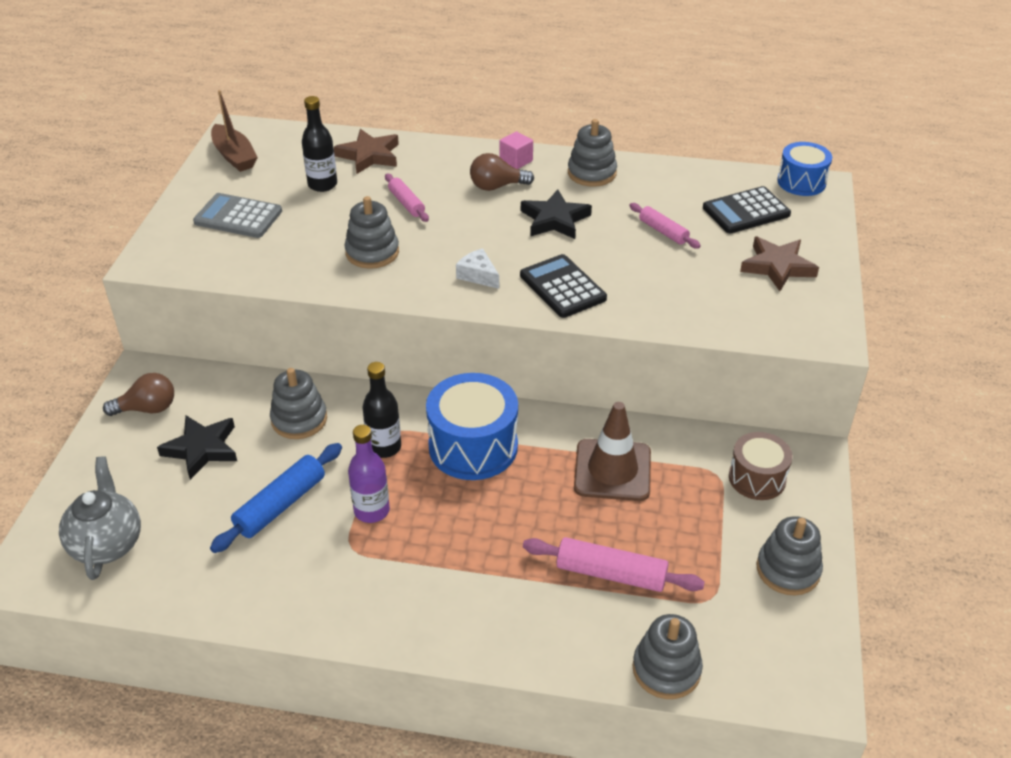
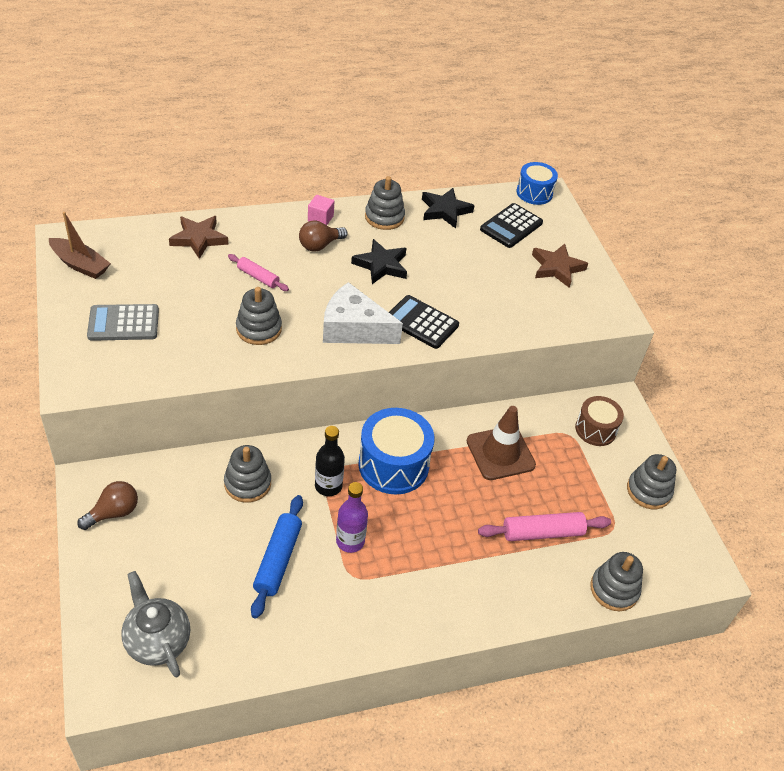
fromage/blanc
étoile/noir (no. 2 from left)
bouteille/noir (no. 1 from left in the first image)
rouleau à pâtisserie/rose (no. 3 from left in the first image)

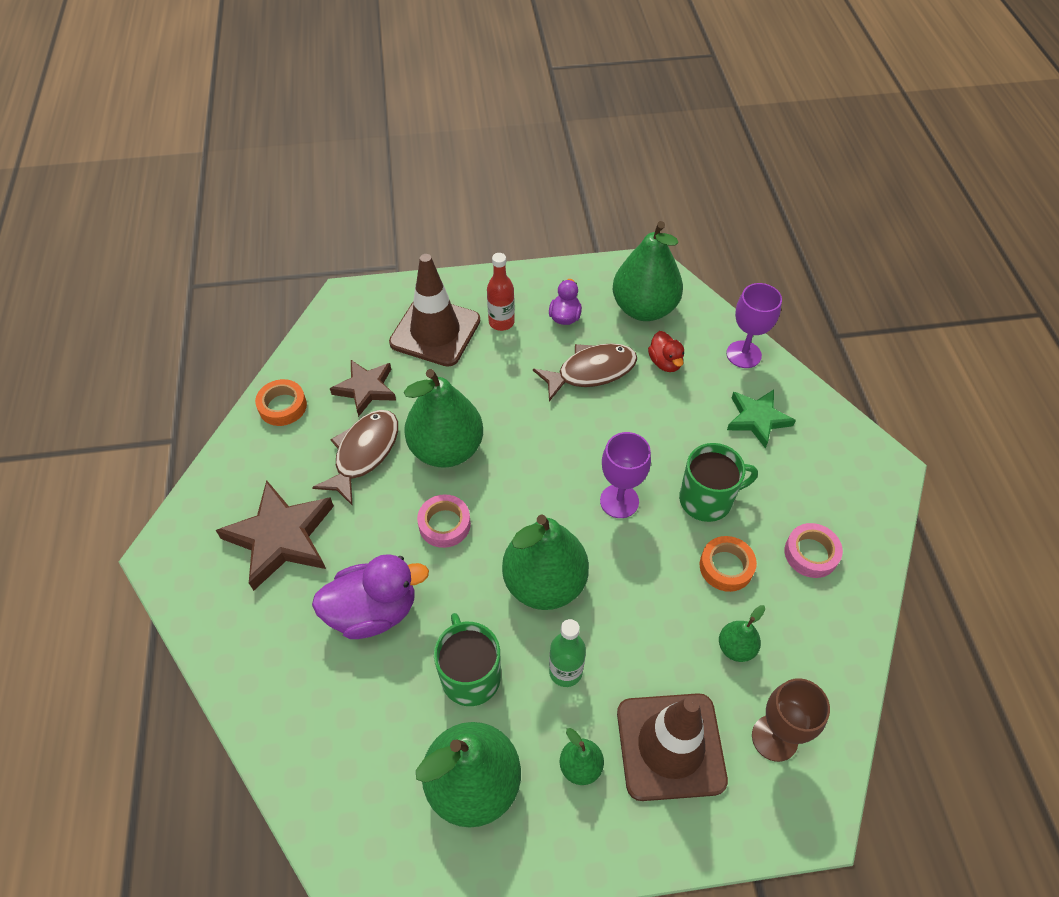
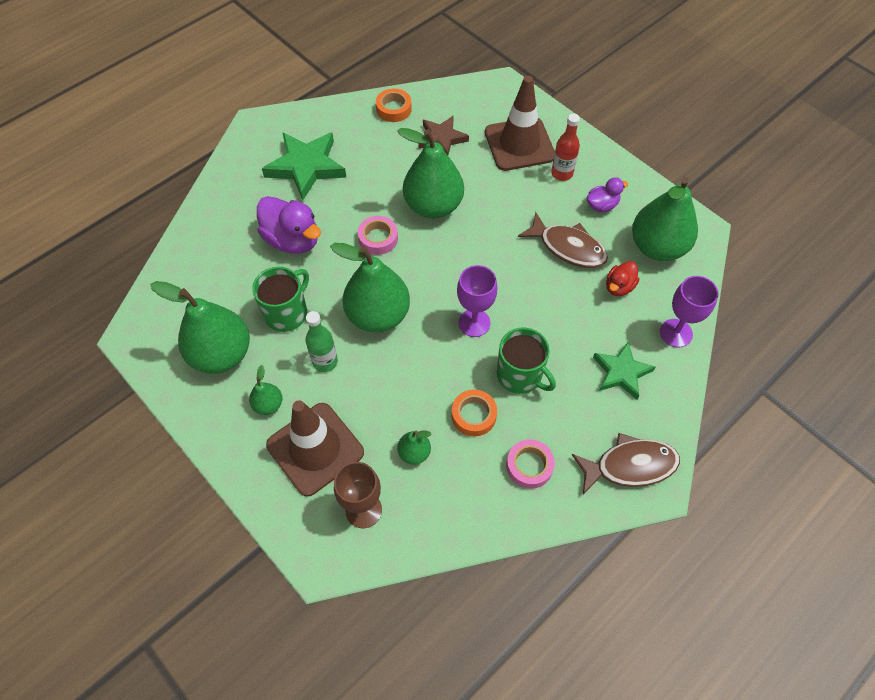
étoile/vert (no. 1 from left)
poisson/marron (no. 2 from left)

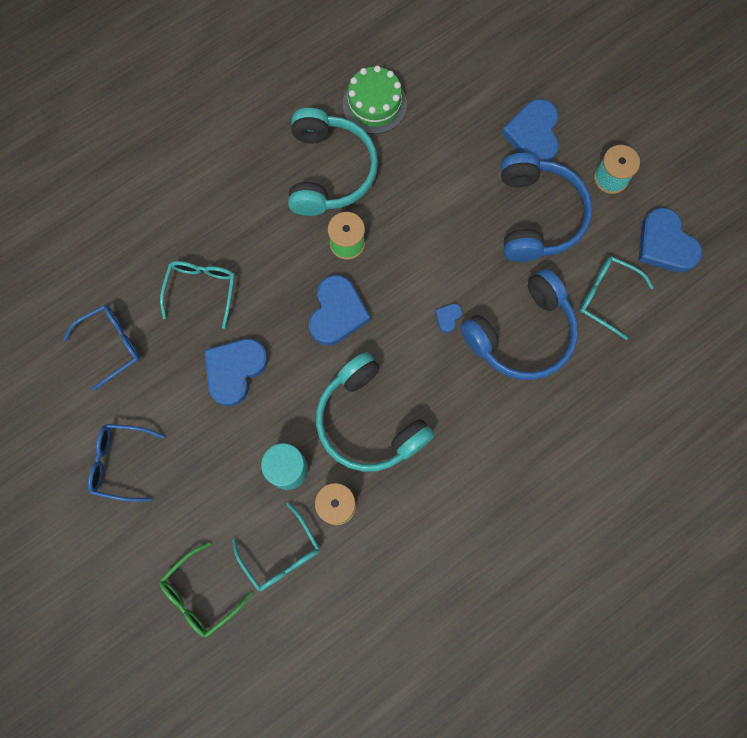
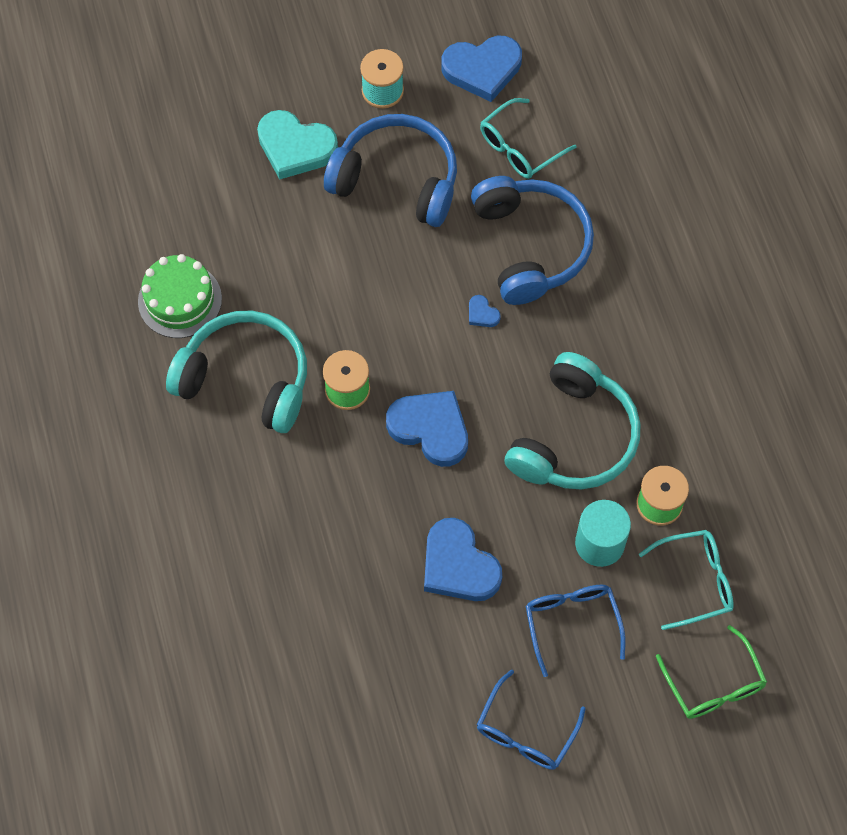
cœur/turquoise
casque audio/turquoise (no. 2 from left)
lunettes/bleu (no. 2 from left)
lunettes/turquoise (no. 1 from left in the first image)

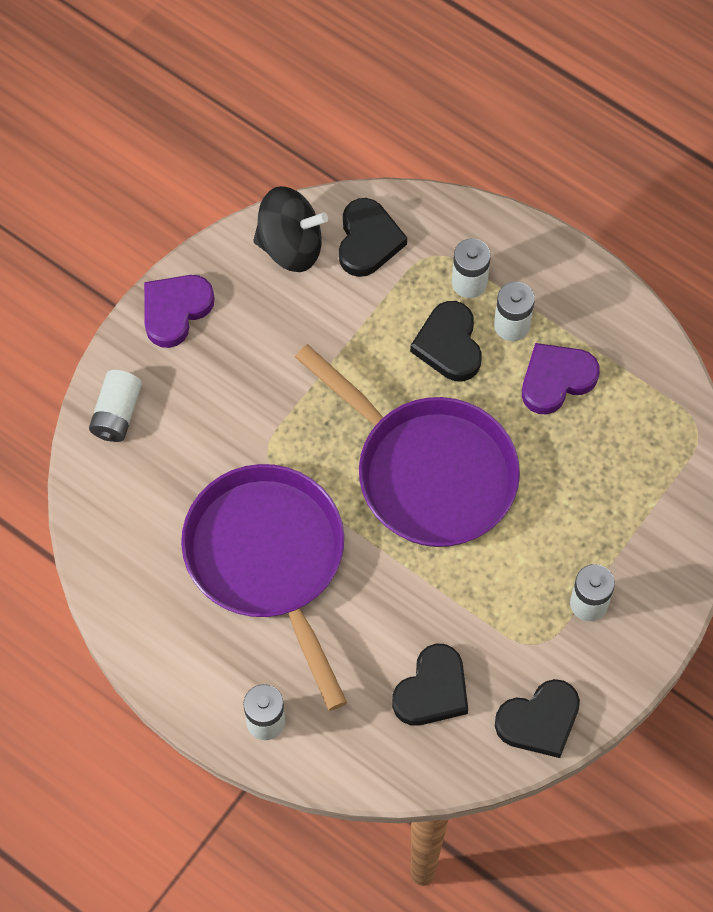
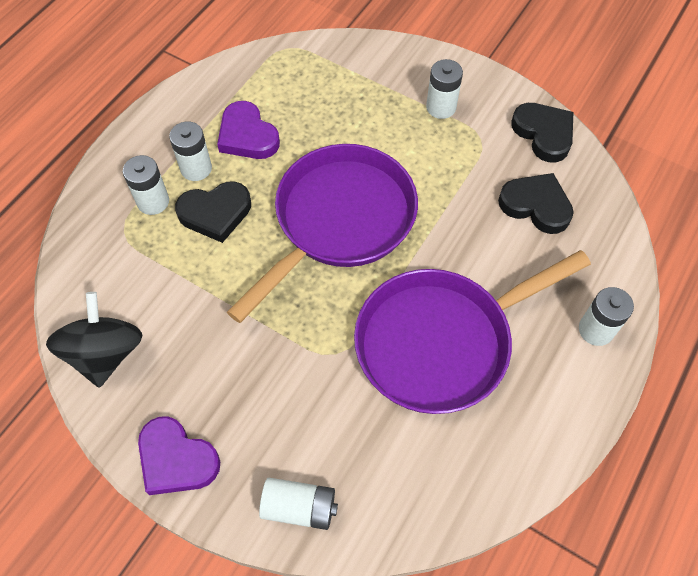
cœur/noir (no. 1 from left in the first image)

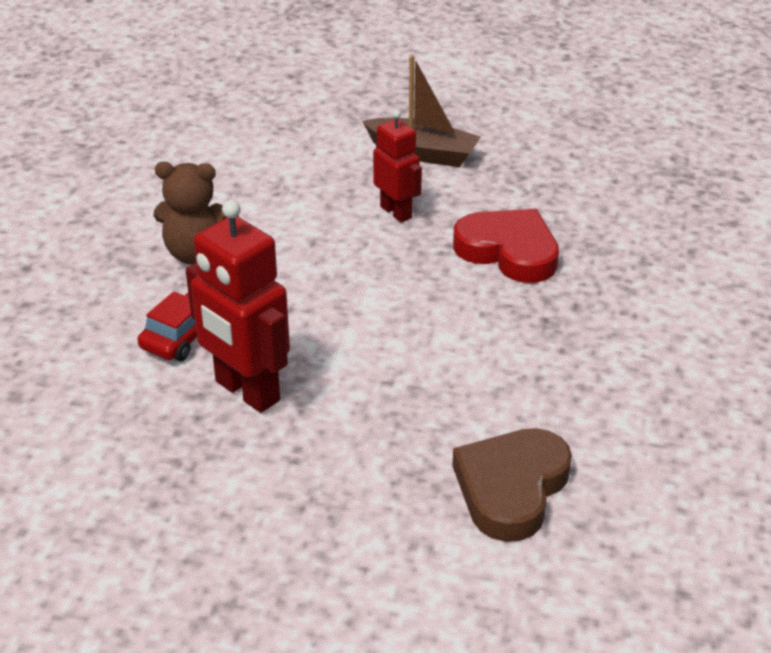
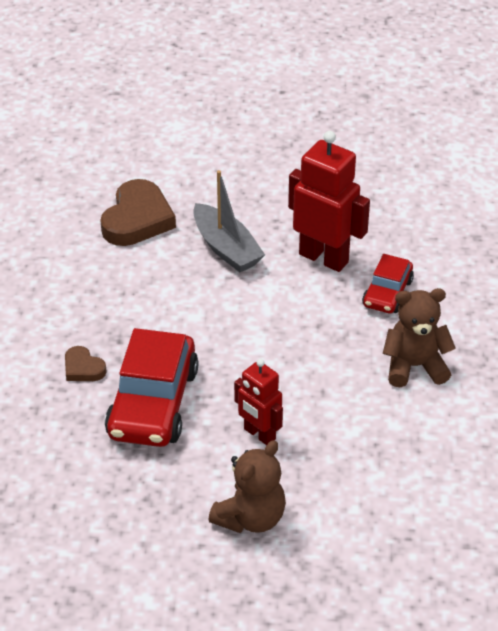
cœur/marron (no. 1 from left)
voiture/rouge (no. 1 from left)
bateau/gris
ours en peluche/marron (no. 1 from left)

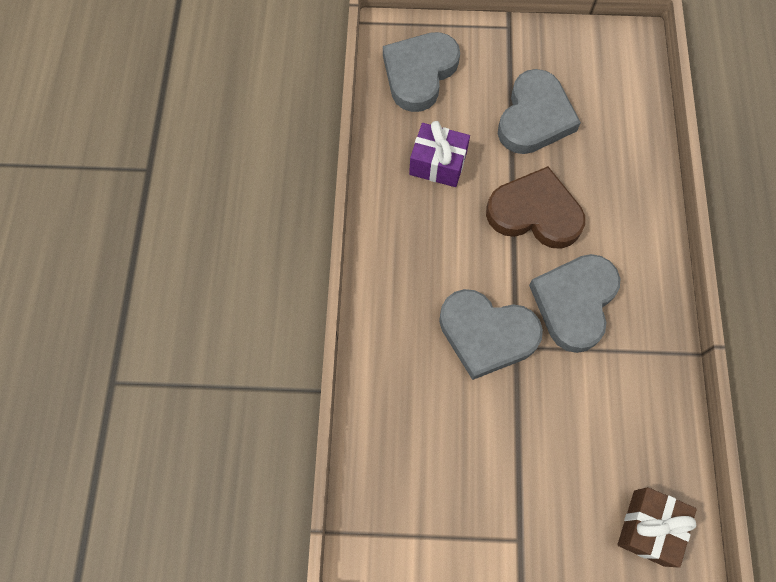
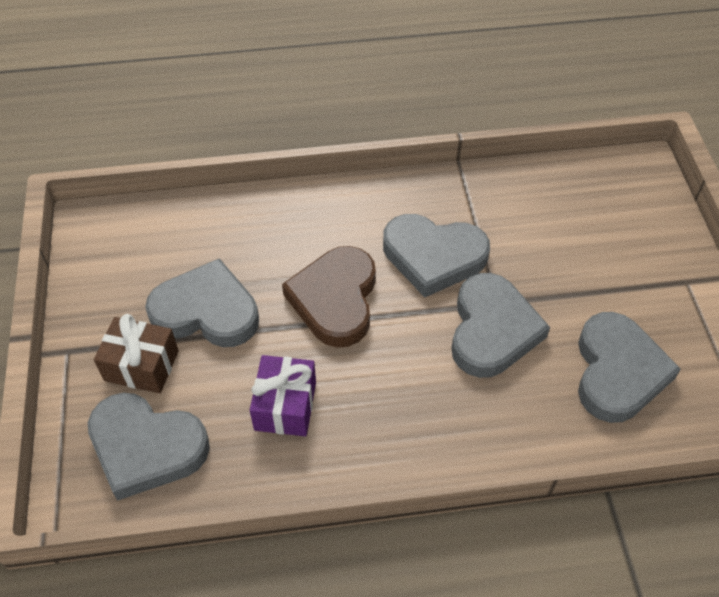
cadeau/marron
cœur/gris (no. 5 from left)

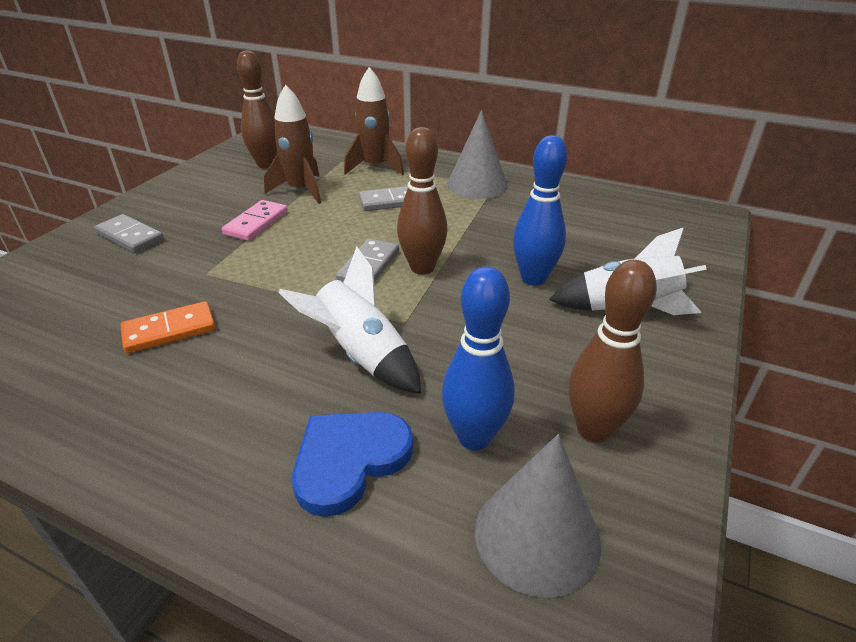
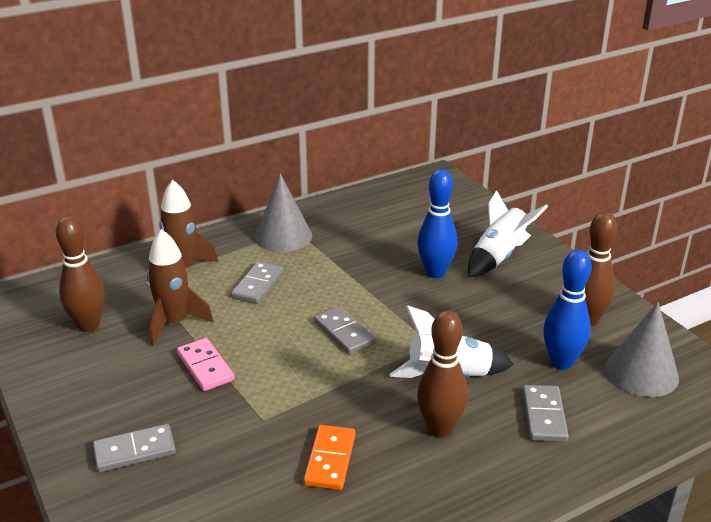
quille/marron (no. 2 from left)
domino/gris (no. 4 from left)

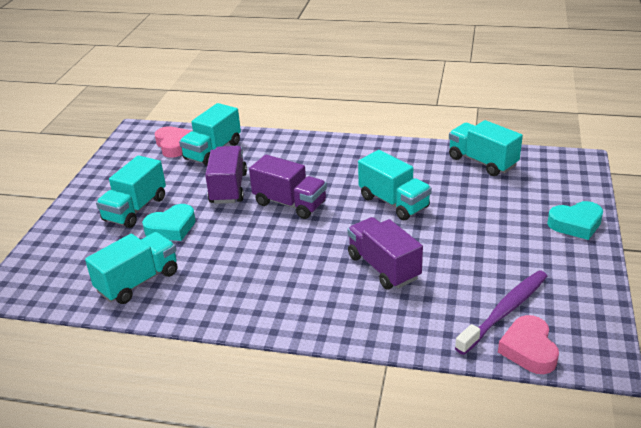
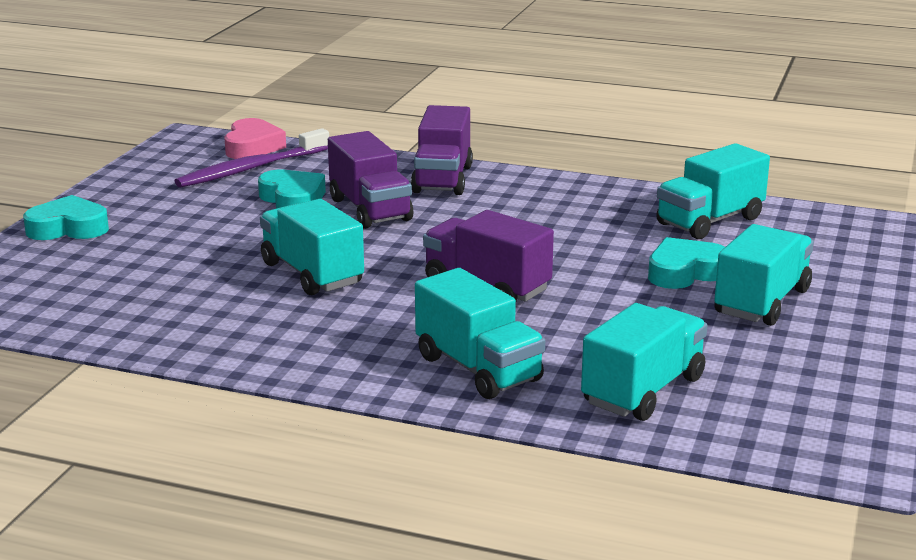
cœur/turquoise (no. 2 from left)
camion/violet (no. 2 from left)
camion/turquoise (no. 2 from left)
cœur/rose (no. 1 from left in the first image)

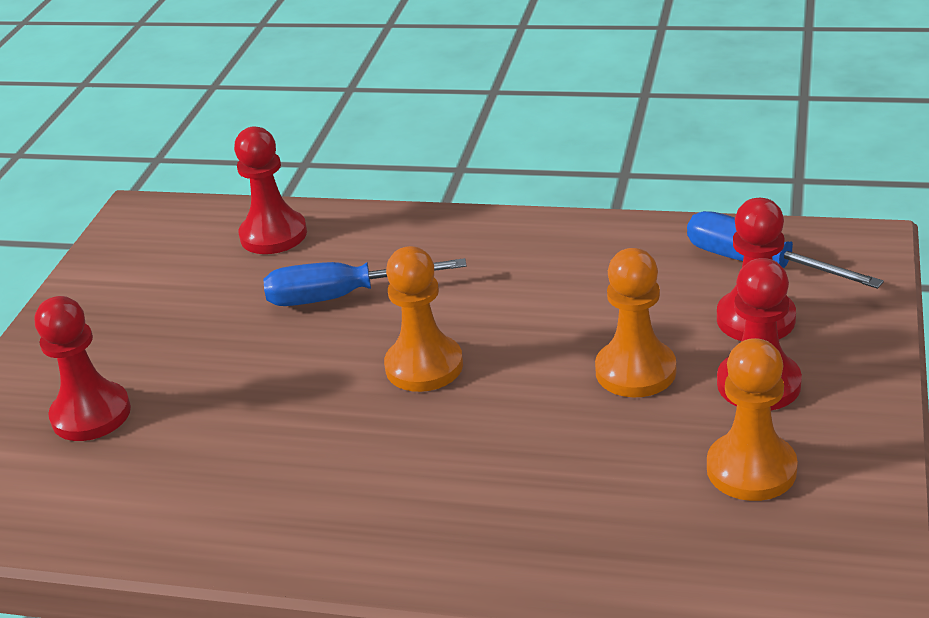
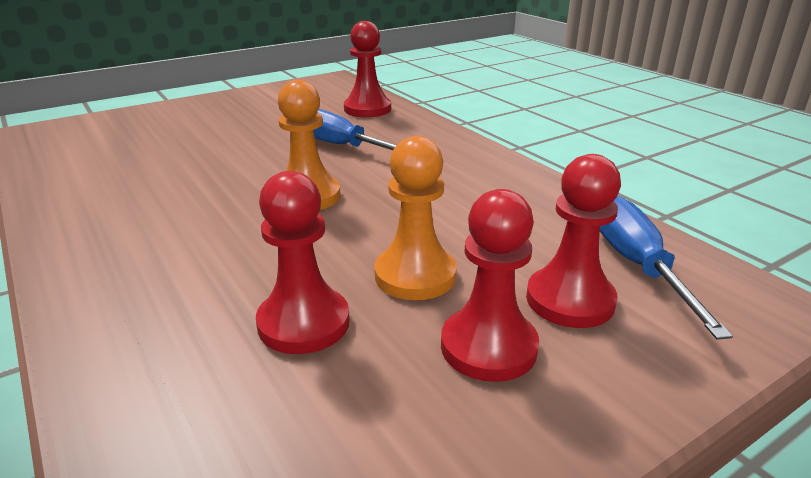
pion/rouge (no. 1 from left)
pion/orange (no. 3 from left in the first image)

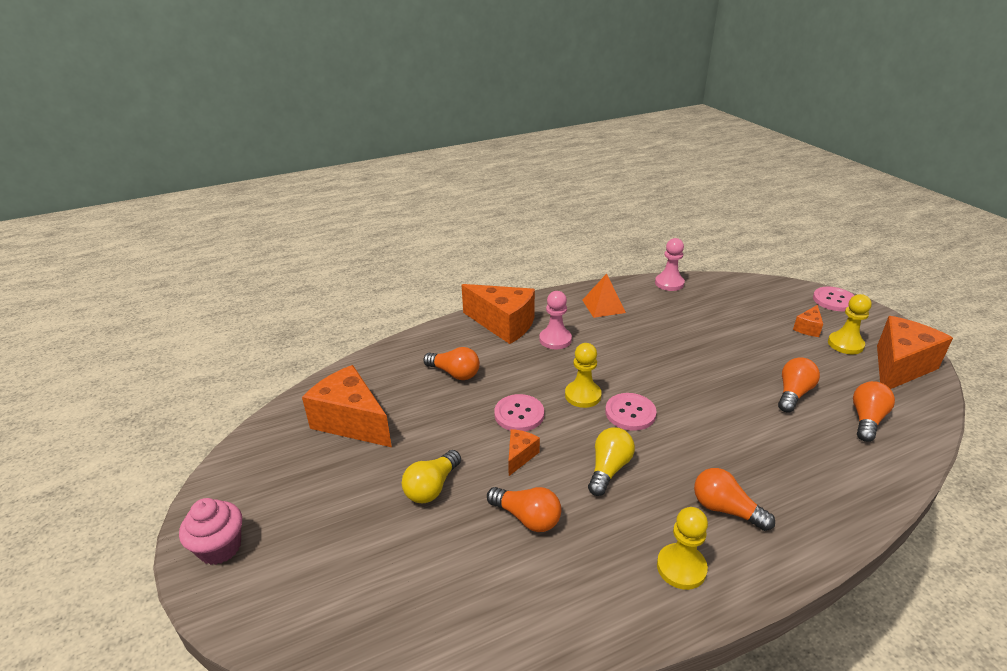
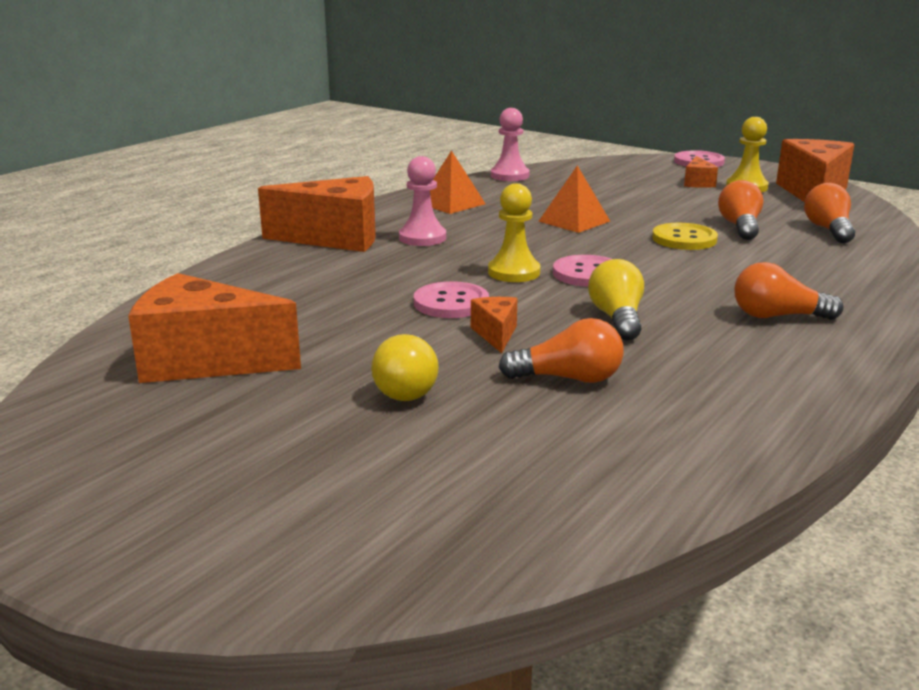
pyramide/orange (no. 2 from left)
bouton/jaune
muffin/rose
ampoule/orange (no. 1 from left in the first image)
pion/jaune (no. 2 from left in the first image)

